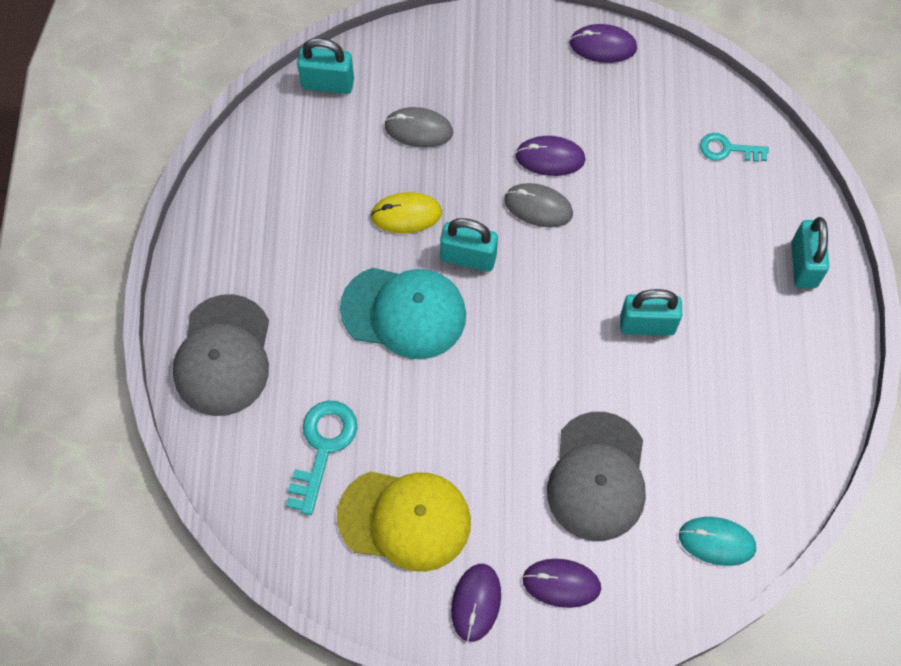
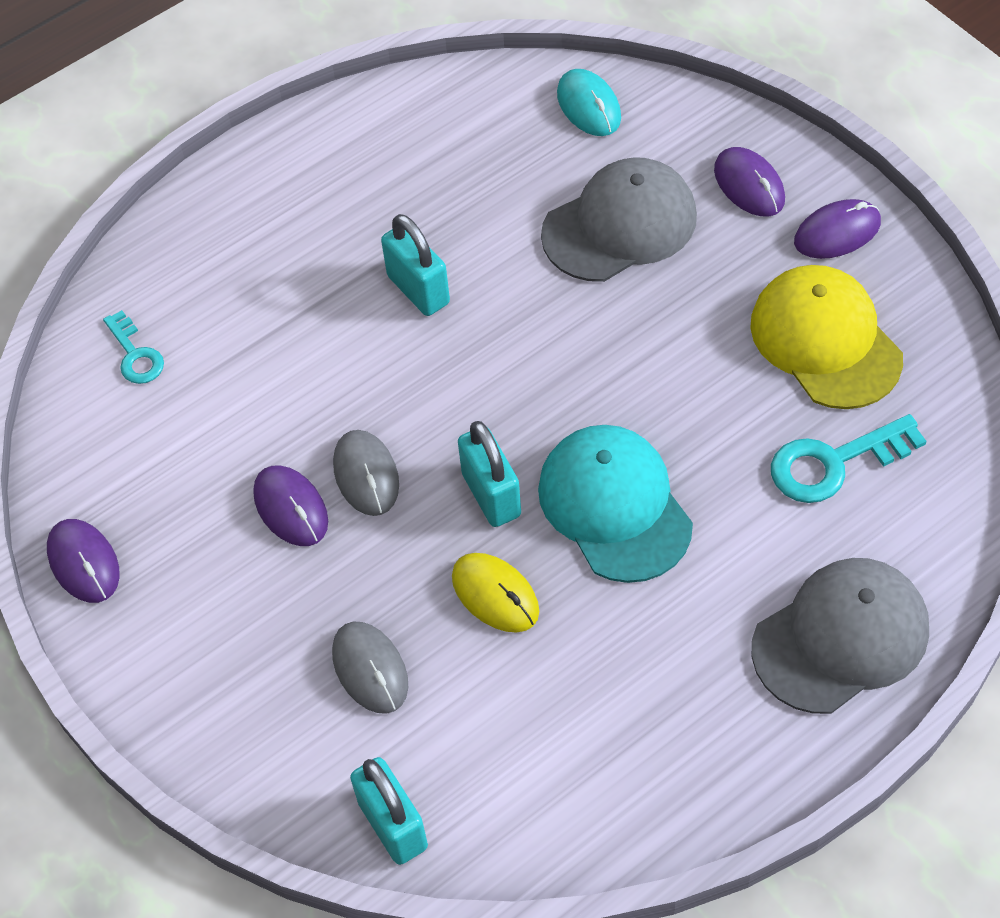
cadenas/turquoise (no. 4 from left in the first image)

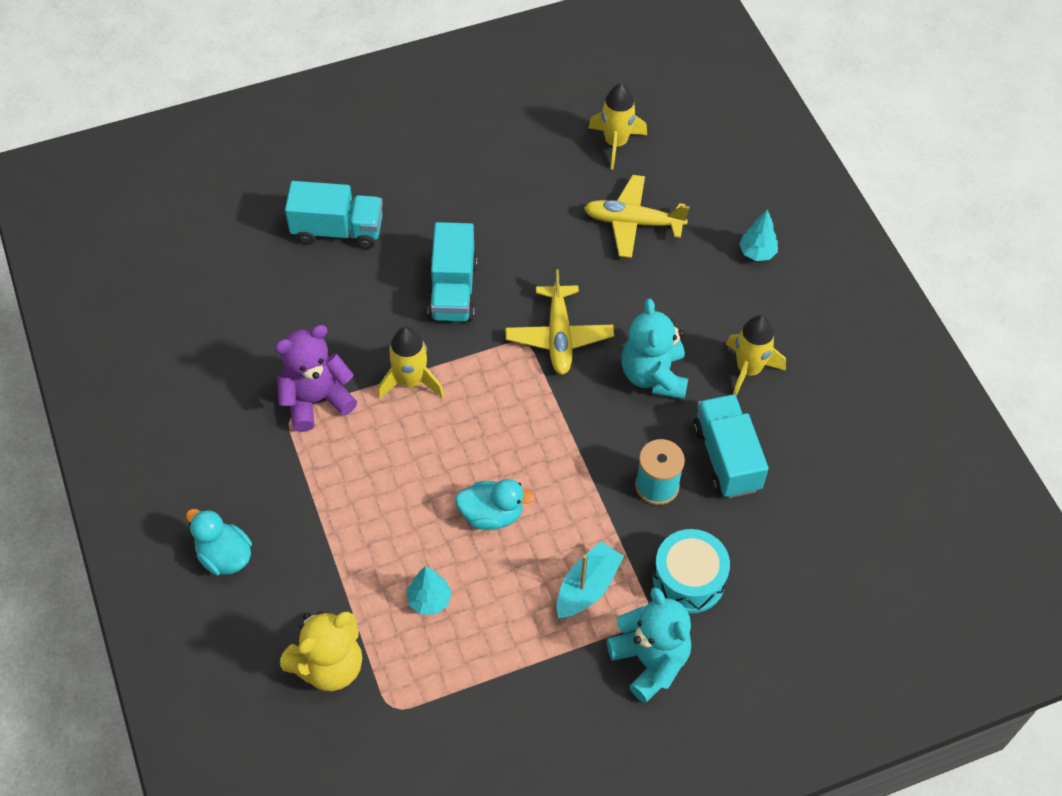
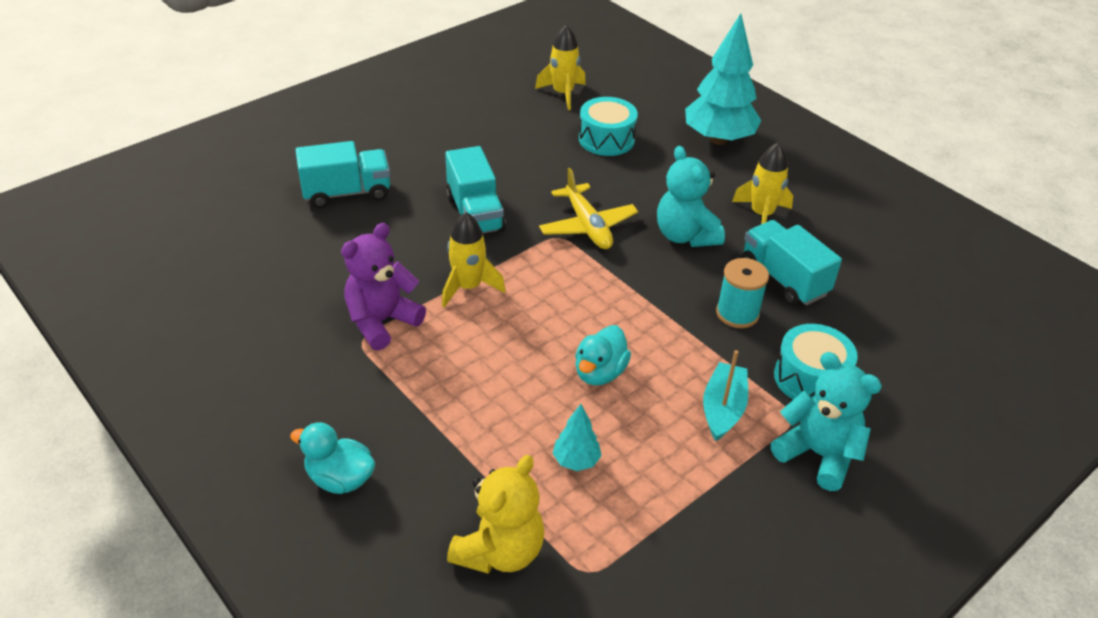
canard/turquoise (no. 2 from left)
tambour/turquoise (no. 1 from left)
arbre/turquoise (no. 2 from left)

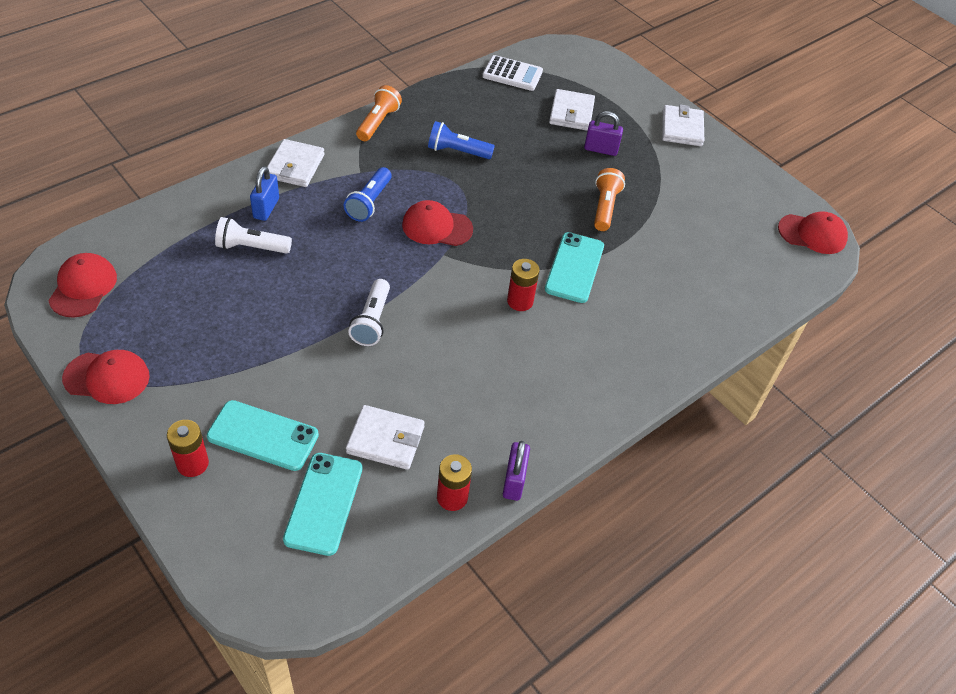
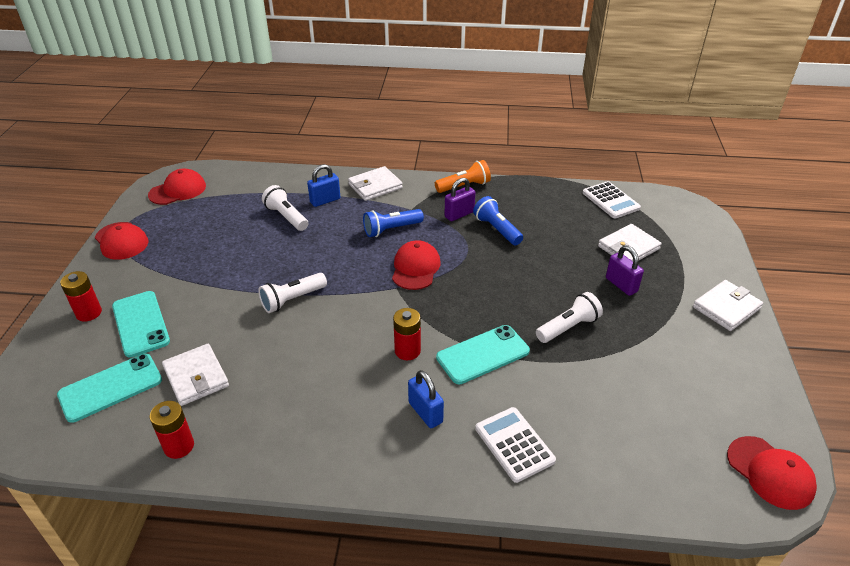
casquette/rouge (no. 3 from left)
cadenas/bleu (no. 2 from left)
cadenas/violet (no. 1 from left)
calculatrice/blanc (no. 1 from left)
lampe de poche/blanc (no. 3 from left)

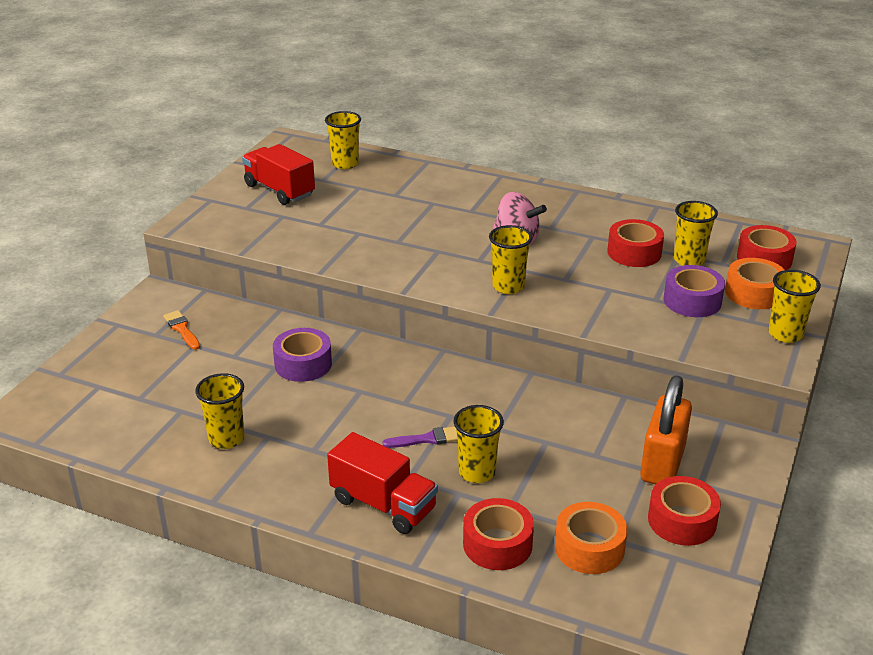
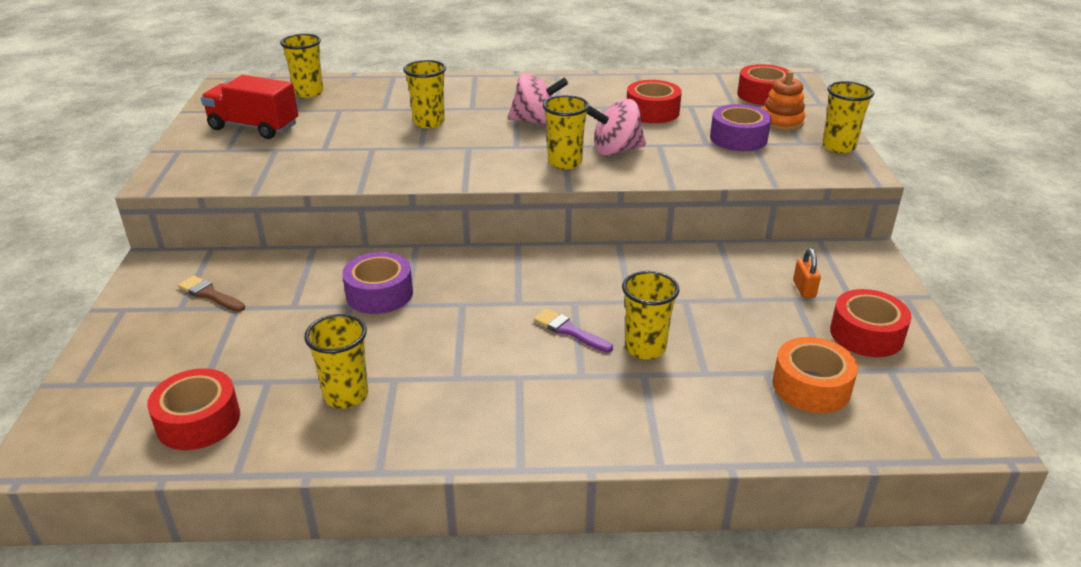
ruban adhésif/rouge (no. 1 from left)
pinceau/marron
gobelet/jaune (no. 3 from left)
pinceau/violet
toupie/rose (no. 2 from left)
jouet à empiler/orange
cadenas/orange
camion/rouge (no. 2 from left in the first image)

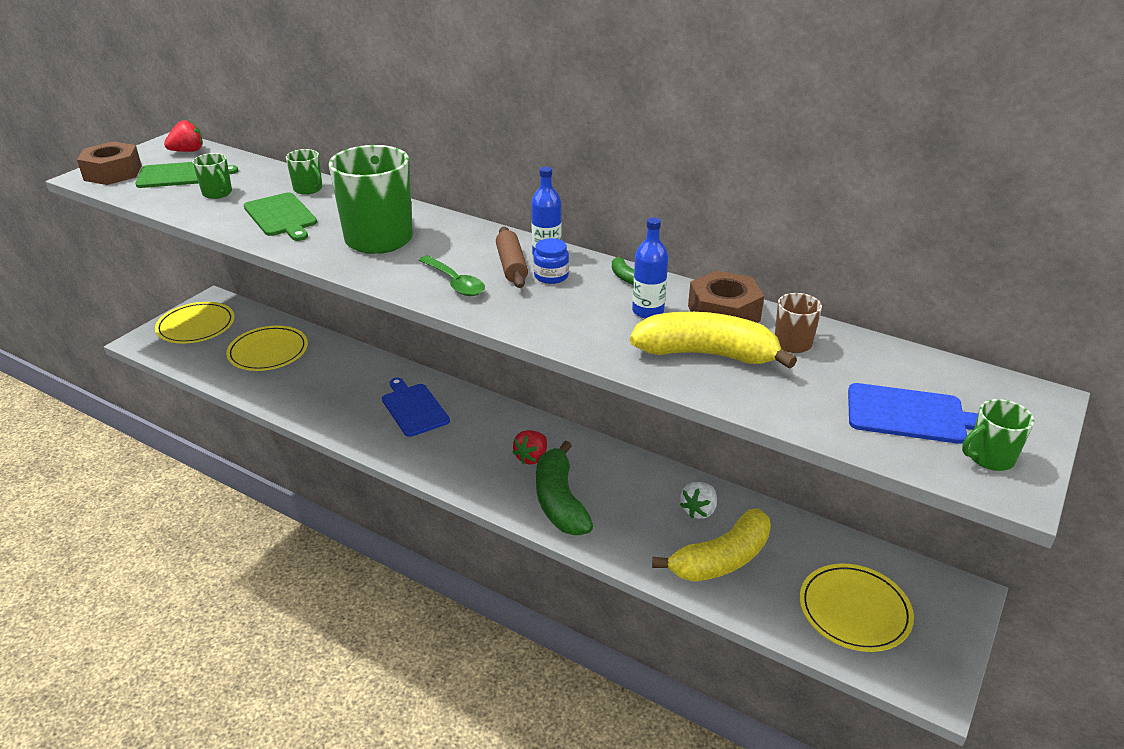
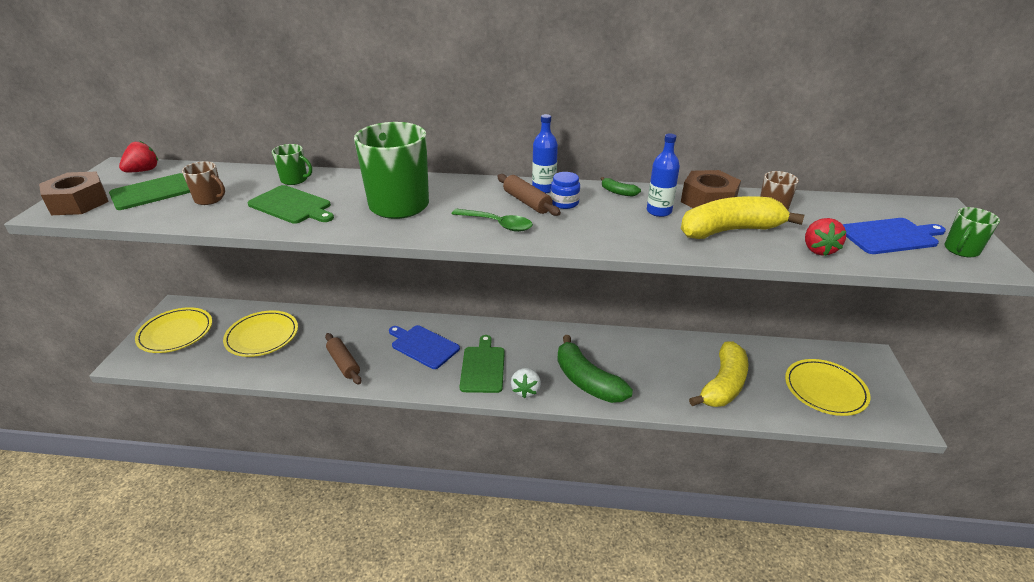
tasse/marron (no. 1 from left)
rouleau à pâtisserie/marron (no. 1 from left)
planche à découper/vert (no. 3 from left)
fraise/blanc
fraise/rouge (no. 2 from left)

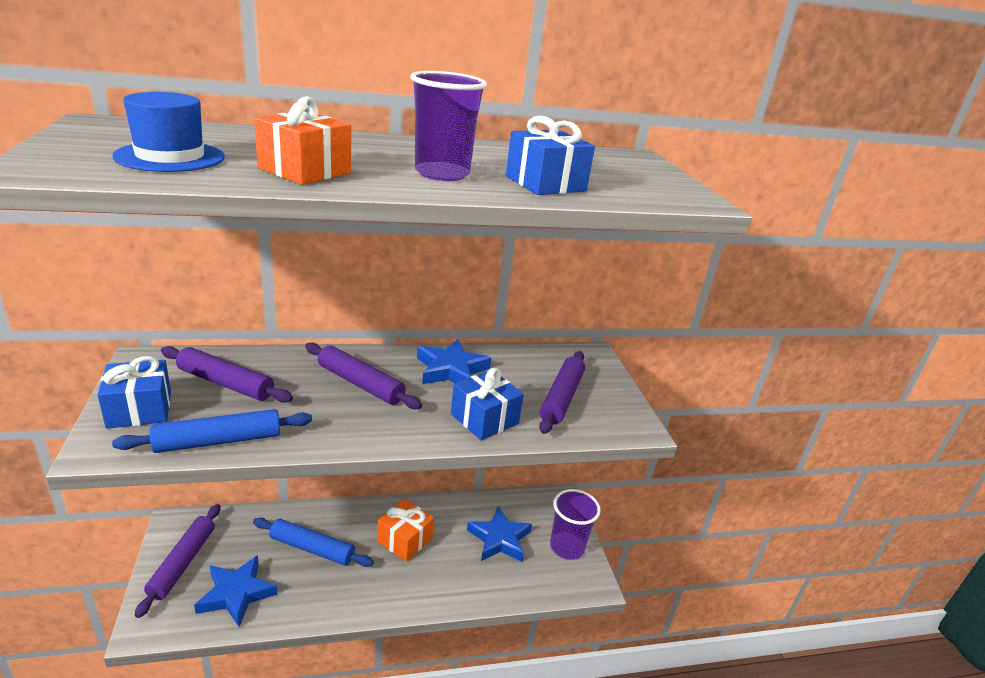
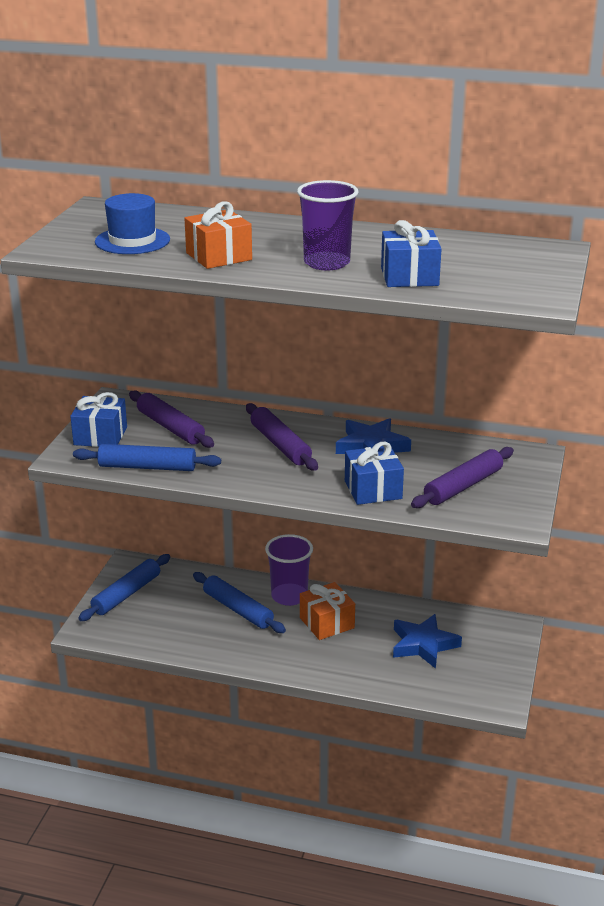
rouleau à pâtisserie/bleu (no. 1 from left)
gobelet/violet (no. 1 from left)
étoile/bleu (no. 1 from left in the first image)

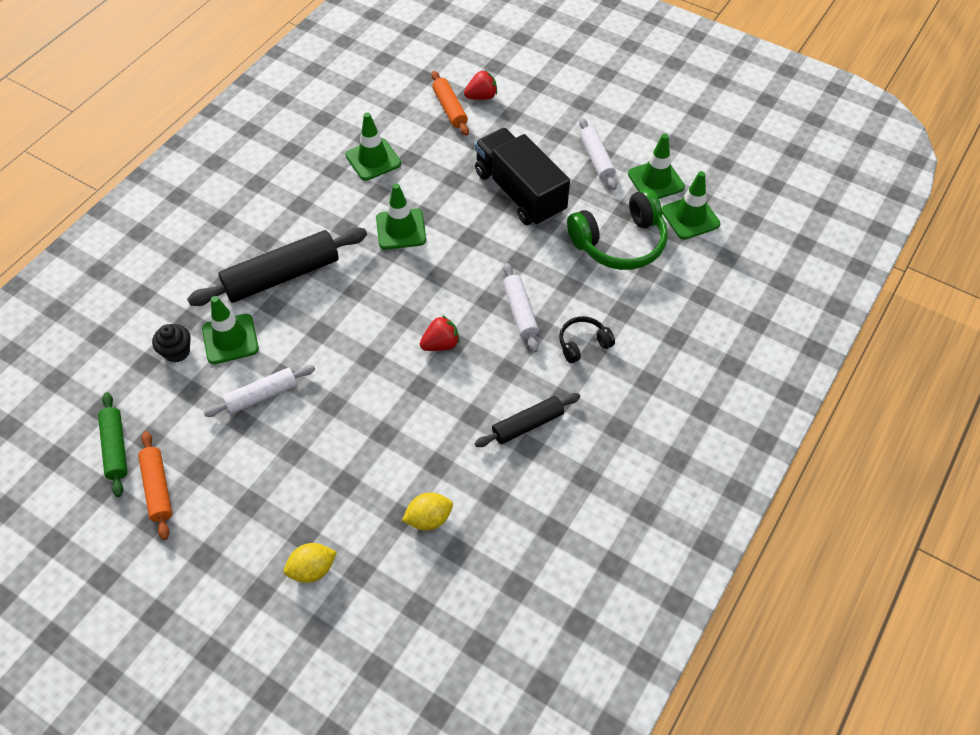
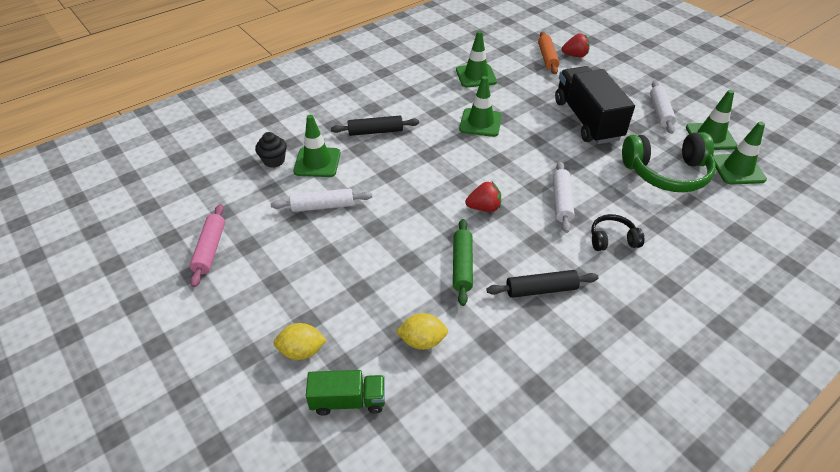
rouleau à pâtisserie/rose
camion/vert
rouleau à pâtisserie/noir (no. 1 from left)
rouleau à pâtisserie/vert

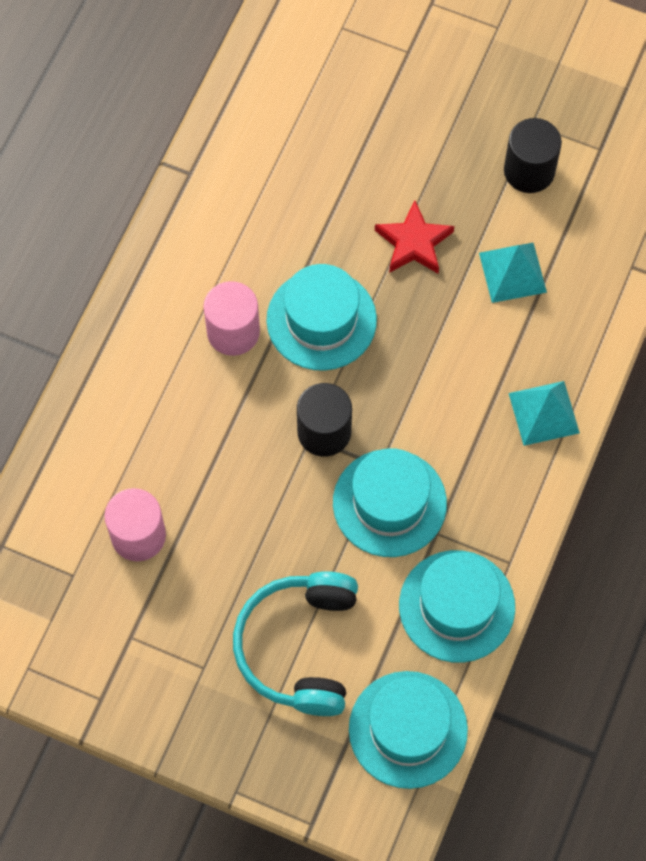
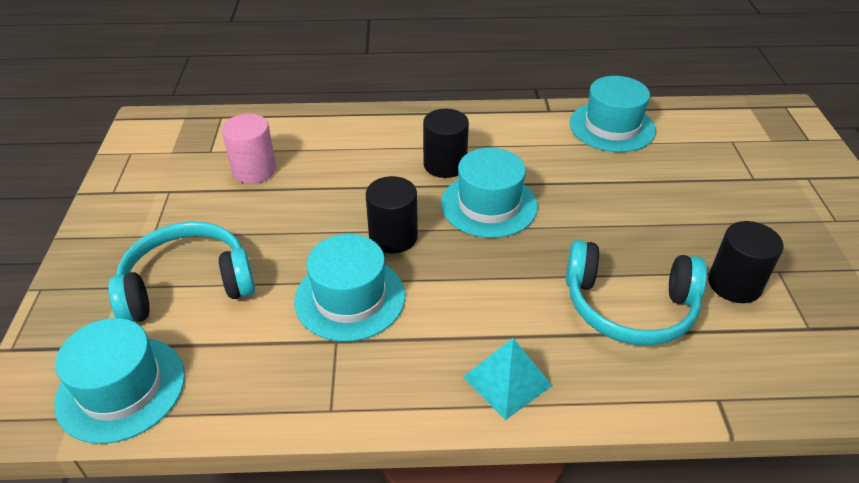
cylindre/noir (no. 2 from left)
casque audio/turquoise (no. 2 from left)
chapeau/turquoise (no. 4 from left)
étoile/rouge

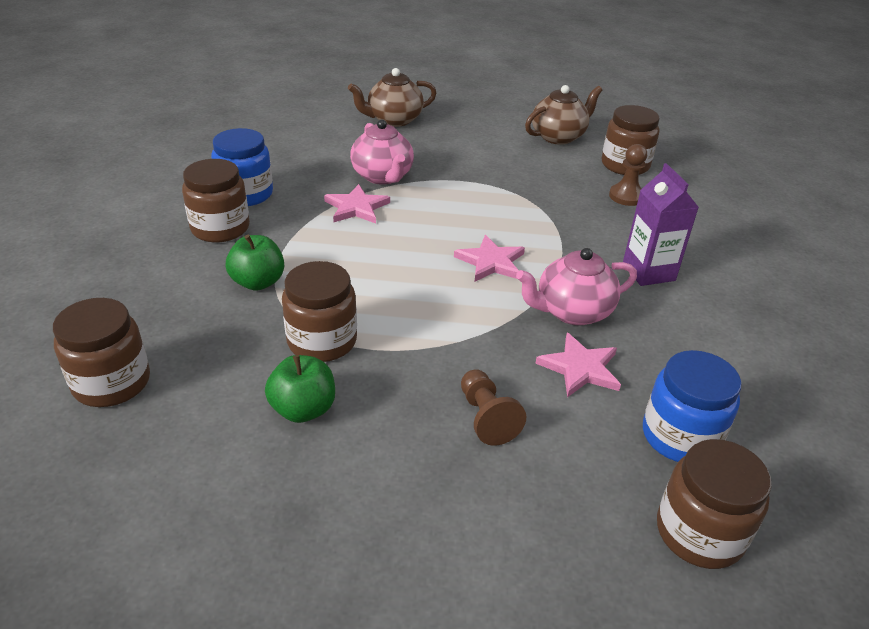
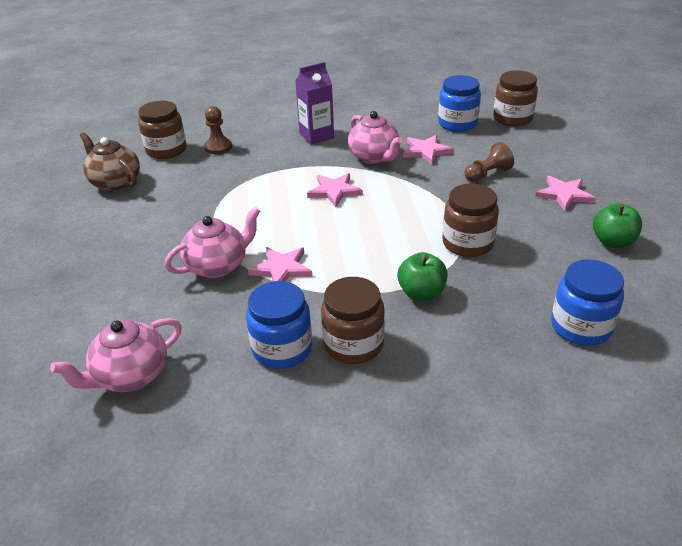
théière/rose (no. 1 from left)
étoile/rose (no. 4 from left)
bocal/bleu (no. 3 from left)
pomme/vert (no. 2 from left)
théière/marron (no. 1 from left in the first image)

